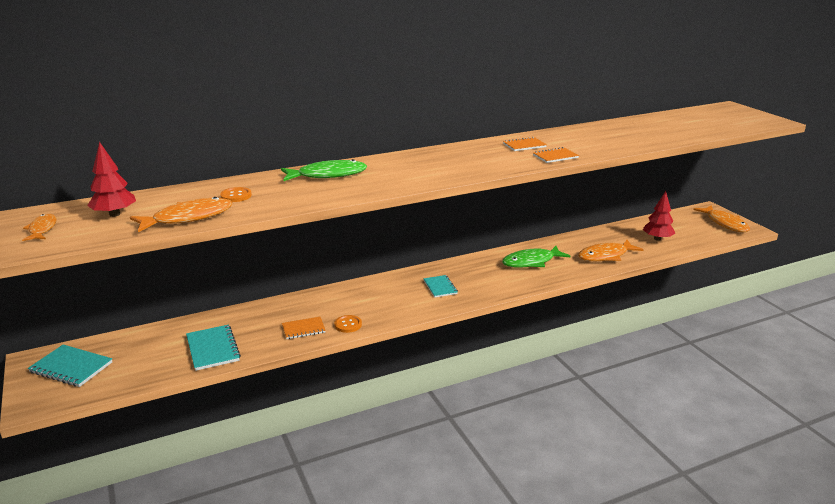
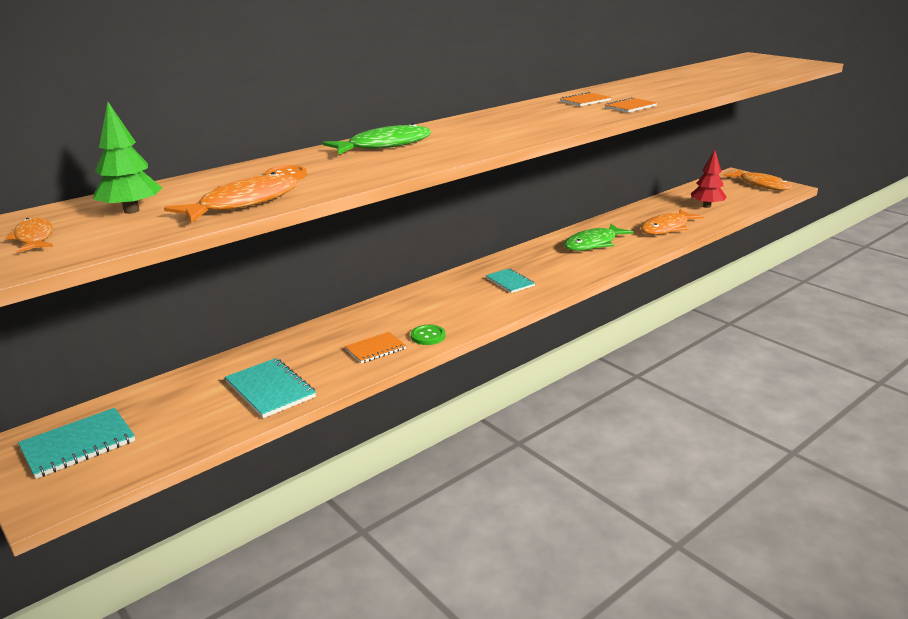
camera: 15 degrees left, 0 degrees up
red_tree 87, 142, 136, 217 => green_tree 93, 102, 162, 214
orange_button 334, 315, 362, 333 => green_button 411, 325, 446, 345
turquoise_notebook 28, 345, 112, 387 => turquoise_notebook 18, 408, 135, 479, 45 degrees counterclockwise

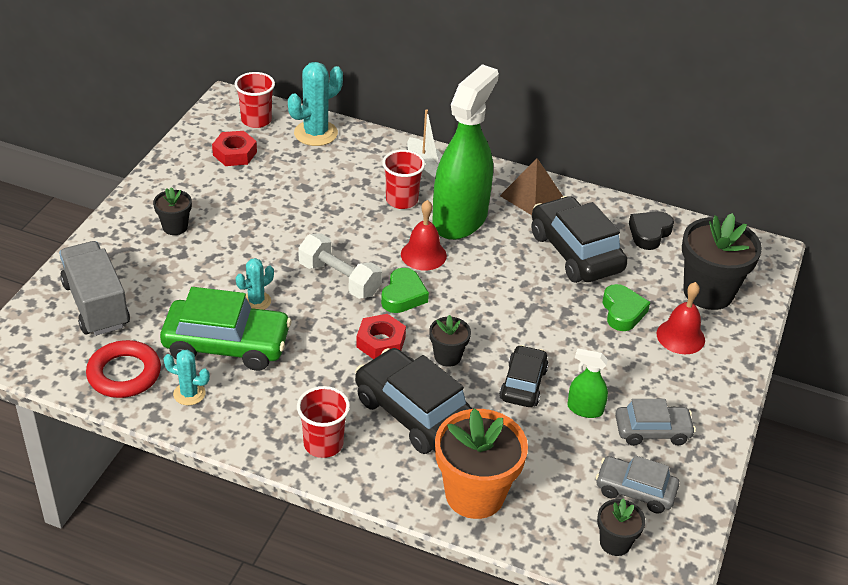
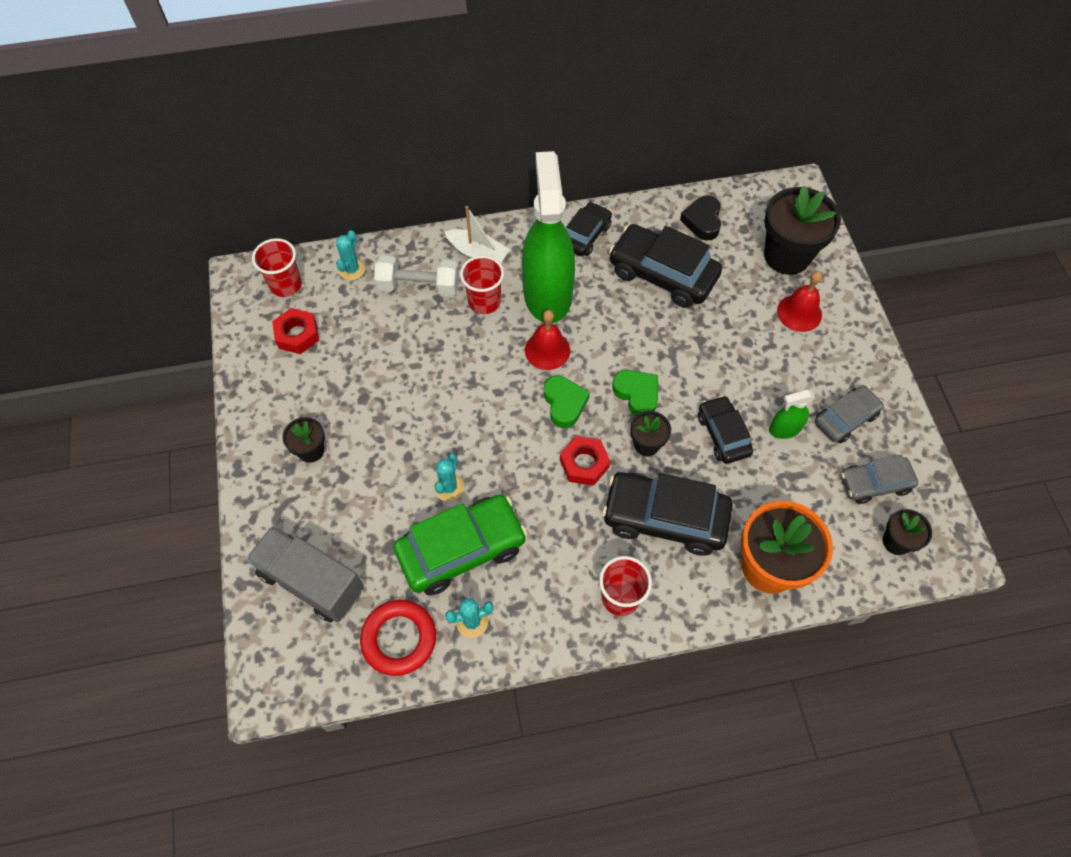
camera: 30 degrees left, 20 degrees up
white_dumbbell 298, 233, 382, 299 => white_dumbbell 374, 255, 459, 297, move
green_heart 603, 284, 650, 331 => green_heart 612, 370, 658, 416, move
brown_pyramid 500, 158, 563, 215 => black_car 566, 202, 612, 256
turquoise_cactus 288, 62, 343, 146 => turquoise_cactus 336, 230, 365, 280, x0.58

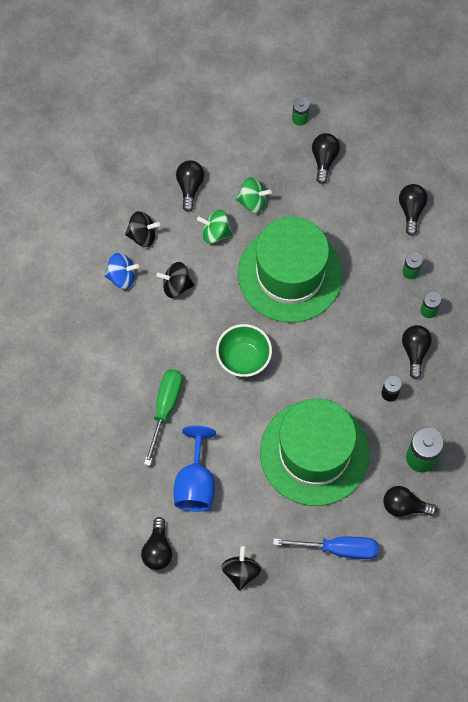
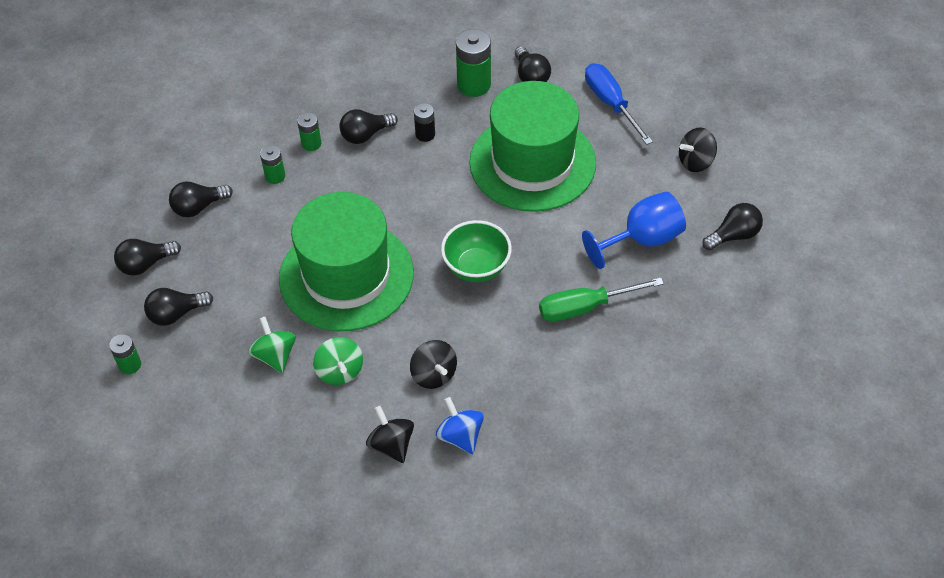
camera: 120 degrees left, 15 degrees down
black_light_bulb 176, 160, 204, 212 => black_light_bulb 114, 239, 181, 276, move

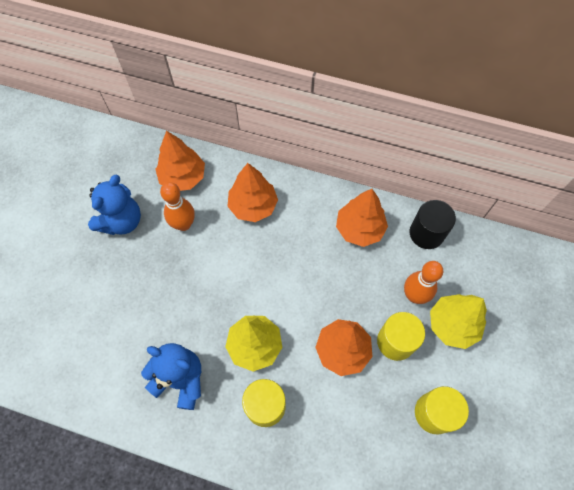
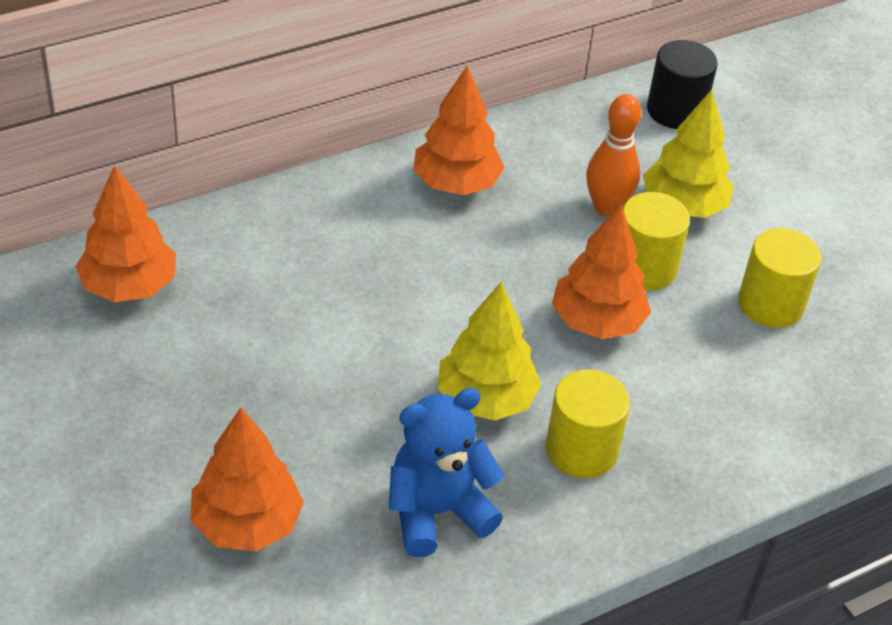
camera: 50 degrees left, 20 degrees down
blue_teddy_bear 88, 175, 141, 235 => nothing
orange_bowling_pin 160, 182, 195, 231 => nothing
orange_tree 227, 163, 278, 222 => orange_tree 190, 407, 304, 551, move
black_cylinder 410, 200, 456, 249 => black_cylinder 647, 40, 718, 129, move

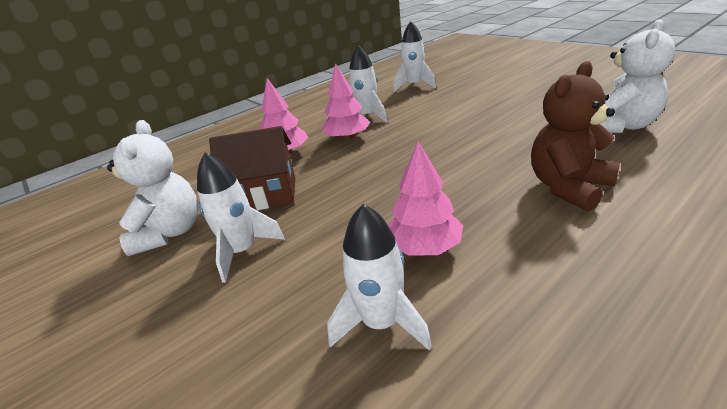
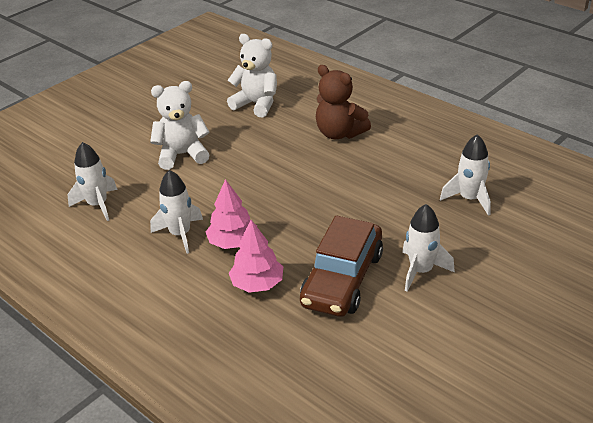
camera: 100 degrees left, 5 degrees up
pink_tree 388, 141, 463, 256 => nothing
white_teddy_bear 107, 120, 198, 256 => white_teddy_bear 150, 81, 210, 170, move
brown_house 209, 126, 295, 210 => brown_car 300, 215, 383, 317

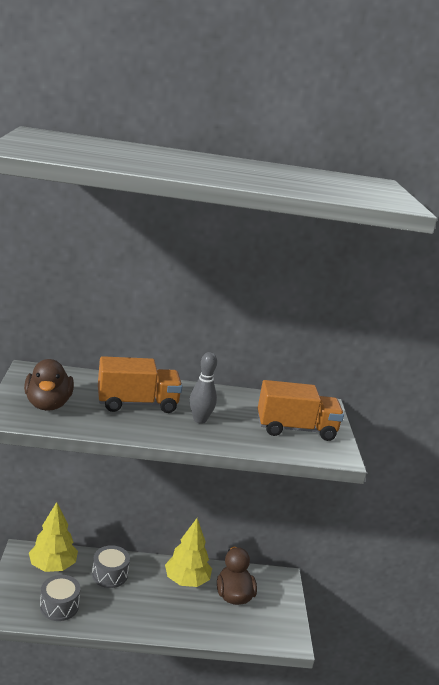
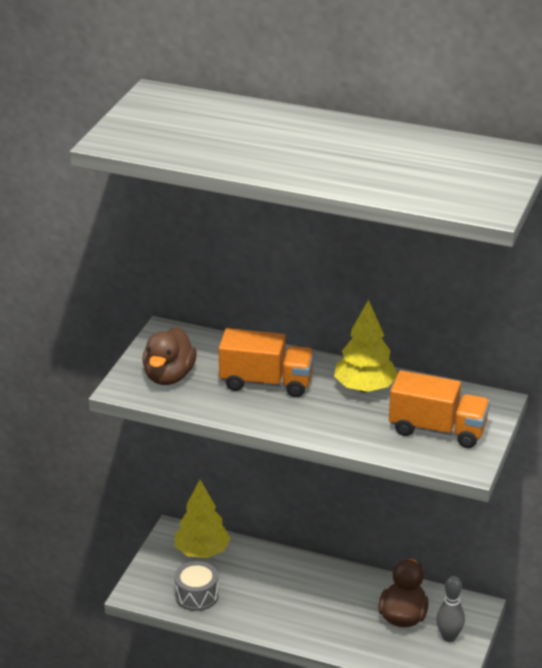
camera: 25 degrees right, 10 degrees up
grey_drum 92, 545, 130, 588 => nothing
yellow_tree 165, 518, 212, 587 => yellow_tree 334, 299, 398, 393, move
grey_bowling_pin 190, 352, 217, 424 => grey_bowling_pin 436, 576, 465, 642, move

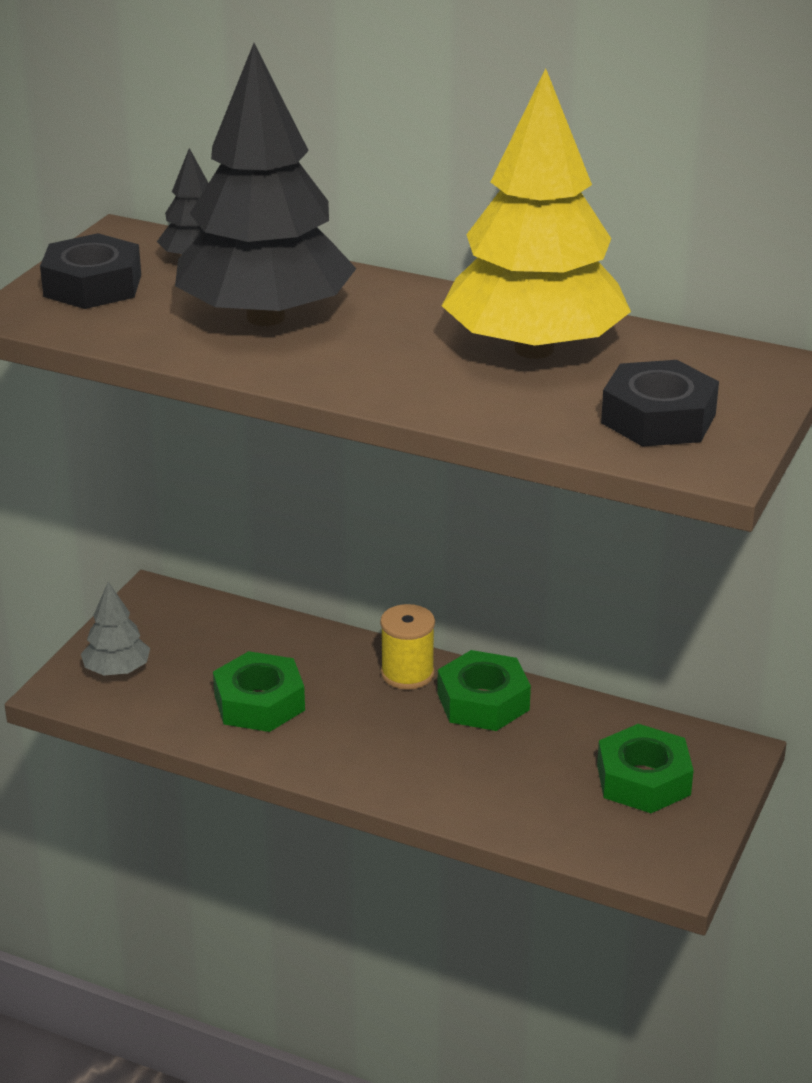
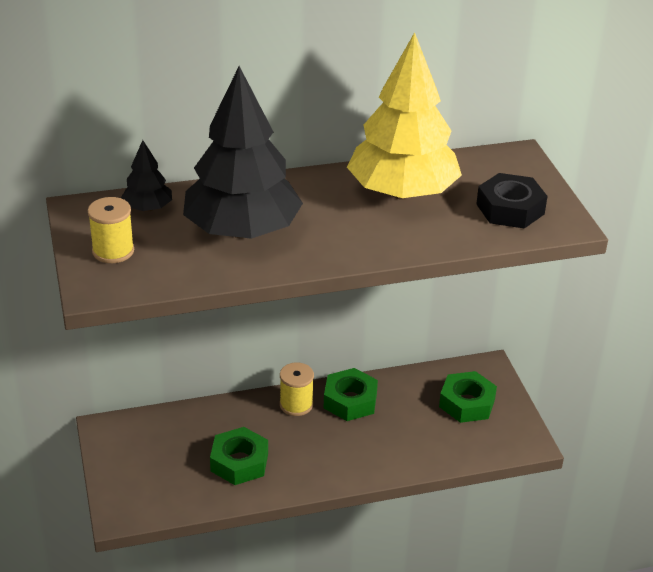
camera: 40 degrees left, 5 degrees up
grey_tree 81, 582, 150, 675 => nothing
black_nut 40, 233, 141, 309 => yellow_spool 88, 197, 134, 263

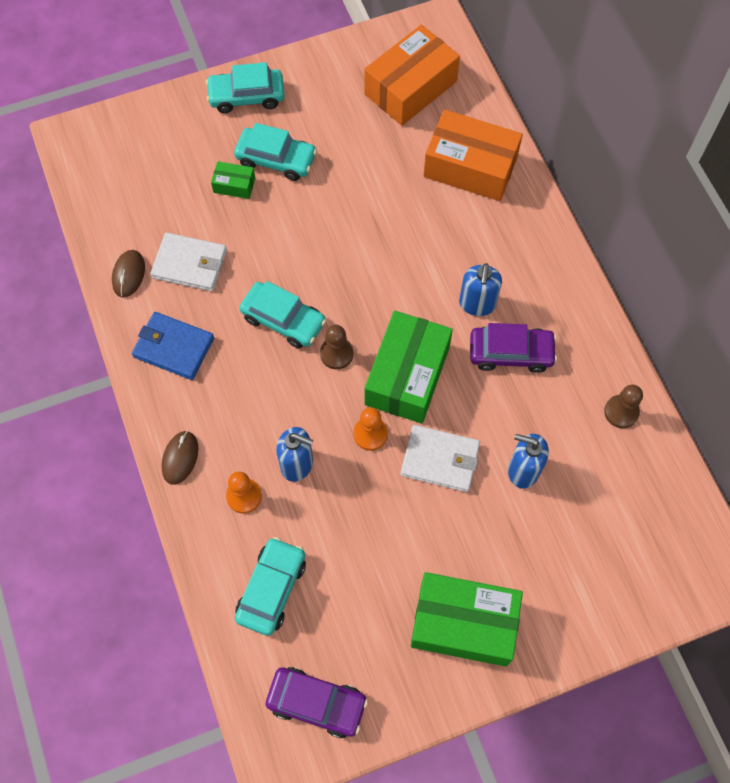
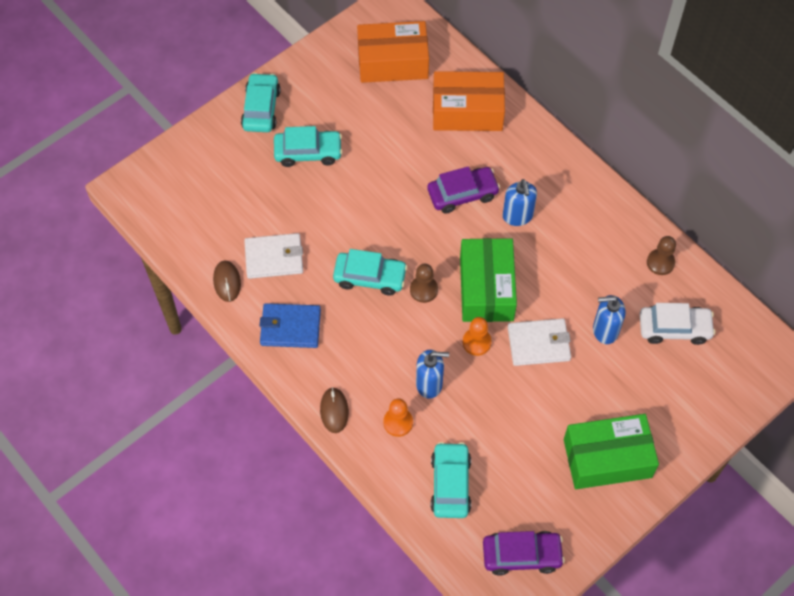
camera: 20 degrees left, 5 degrees down
green_box 211, 161, 255, 199 => nothing
nothing => white_car 640, 303, 715, 345
purple_car 470, 323, 557, 373 => purple_car 427, 166, 500, 213, move
turquoise_car 206, 62, 285, 113 => turquoise_car 241, 73, 281, 132, 120 degrees clockwise
orange_box 364, 25, 460, 126 => orange_box 357, 21, 429, 83, 60 degrees clockwise

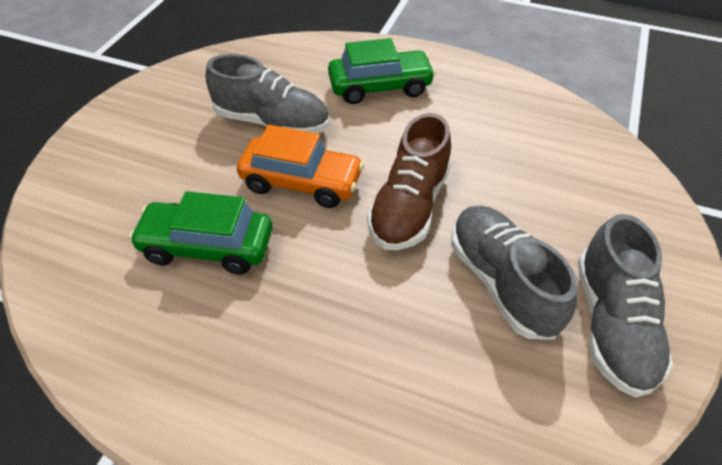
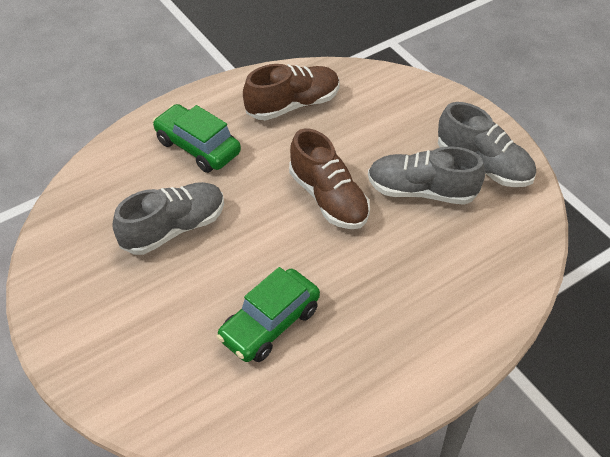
camera: 55 degrees left, 0 degrees up
orange_car 237, 125, 364, 208 => nothing
nothing => brown_shoe 243, 64, 340, 120
green_car 328, 38, 436, 104 => green_car 153, 104, 241, 173, 75 degrees counterclockwise

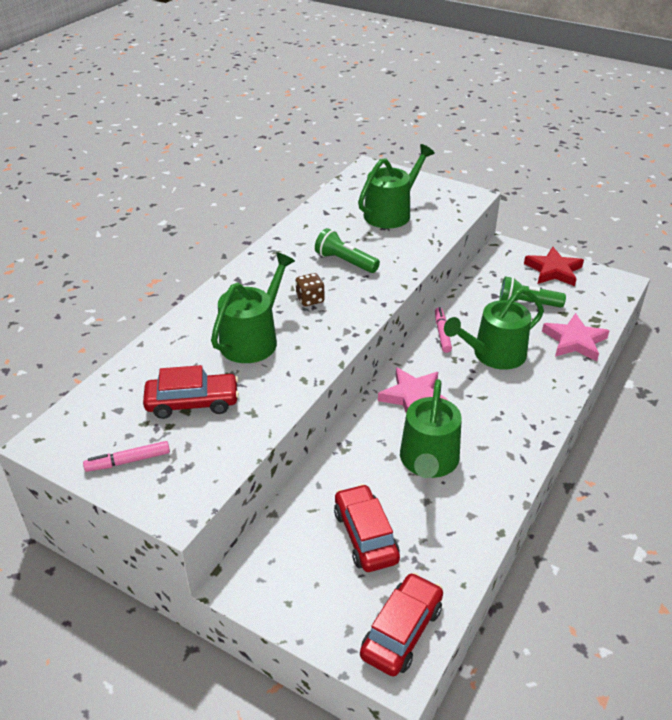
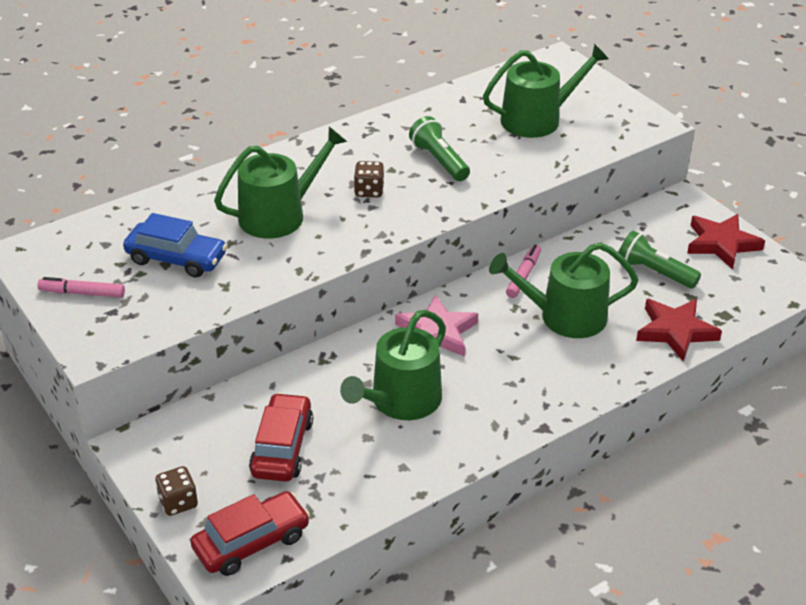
camera: 25 degrees right, 0 degrees up
nothing => brown_dice 155, 466, 198, 516
red_car 143, 365, 239, 419 => blue_car 123, 213, 227, 278
pink_star 542, 313, 609, 361 => red_star 636, 299, 722, 361

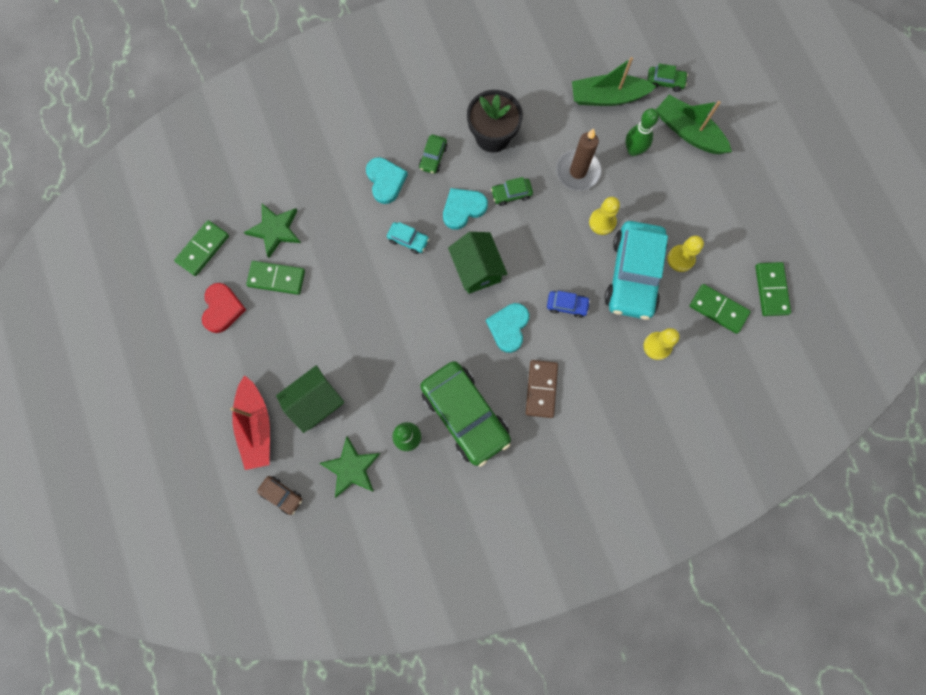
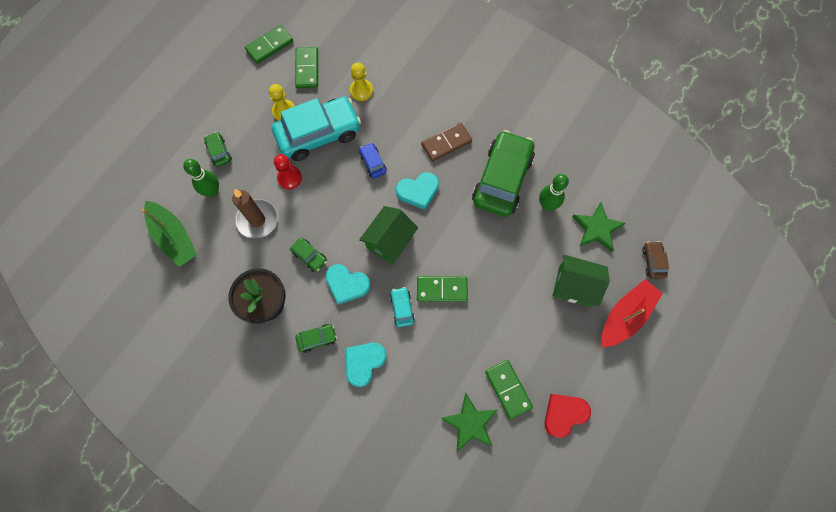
camera: 125 degrees left, 5 degrees down
green_boat 656, 95, 732, 154 => nothing
green_domino 174, 220, 229, 276 => green_domino 417, 276, 468, 302, move
green_car 647, 64, 688, 92 => green_car 204, 132, 232, 167, move
yellow_pawn 589, 197, 620, 235 => red_pawn 274, 154, 302, 189

